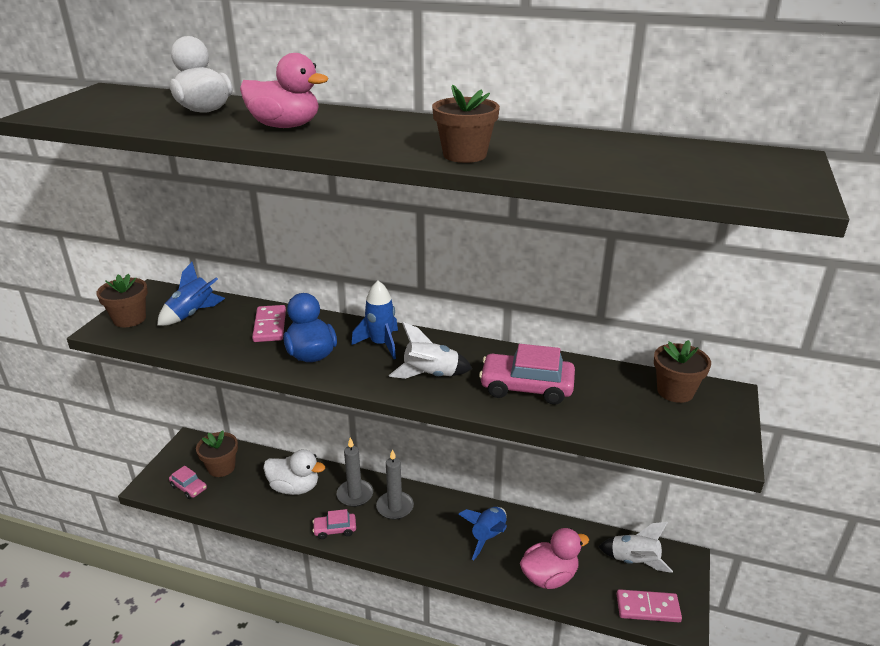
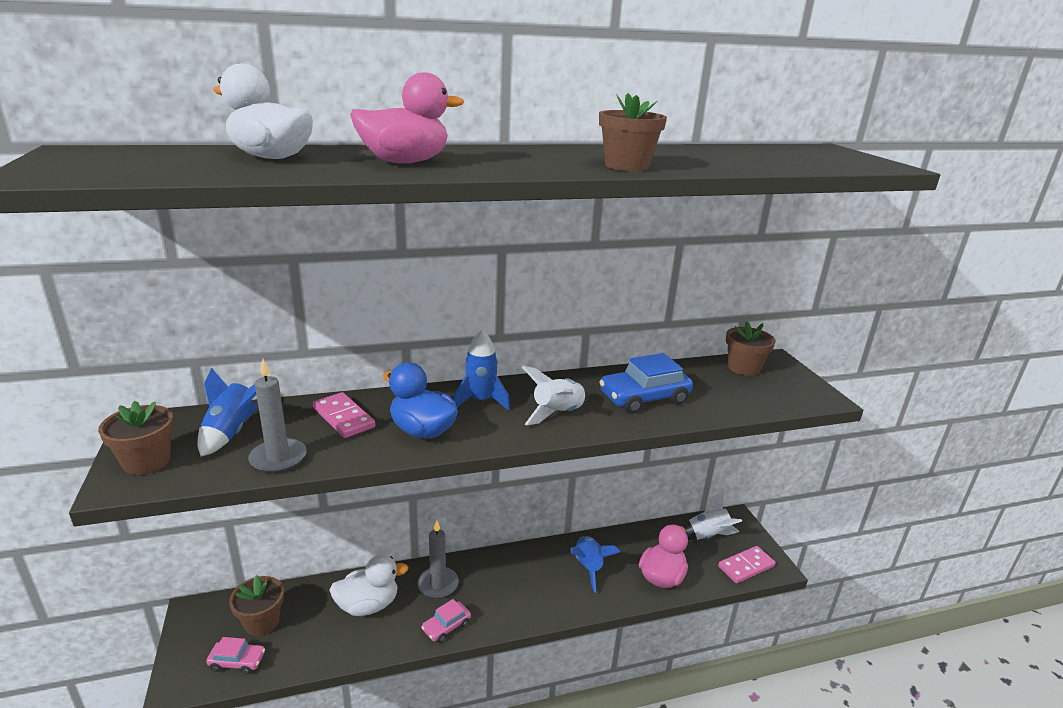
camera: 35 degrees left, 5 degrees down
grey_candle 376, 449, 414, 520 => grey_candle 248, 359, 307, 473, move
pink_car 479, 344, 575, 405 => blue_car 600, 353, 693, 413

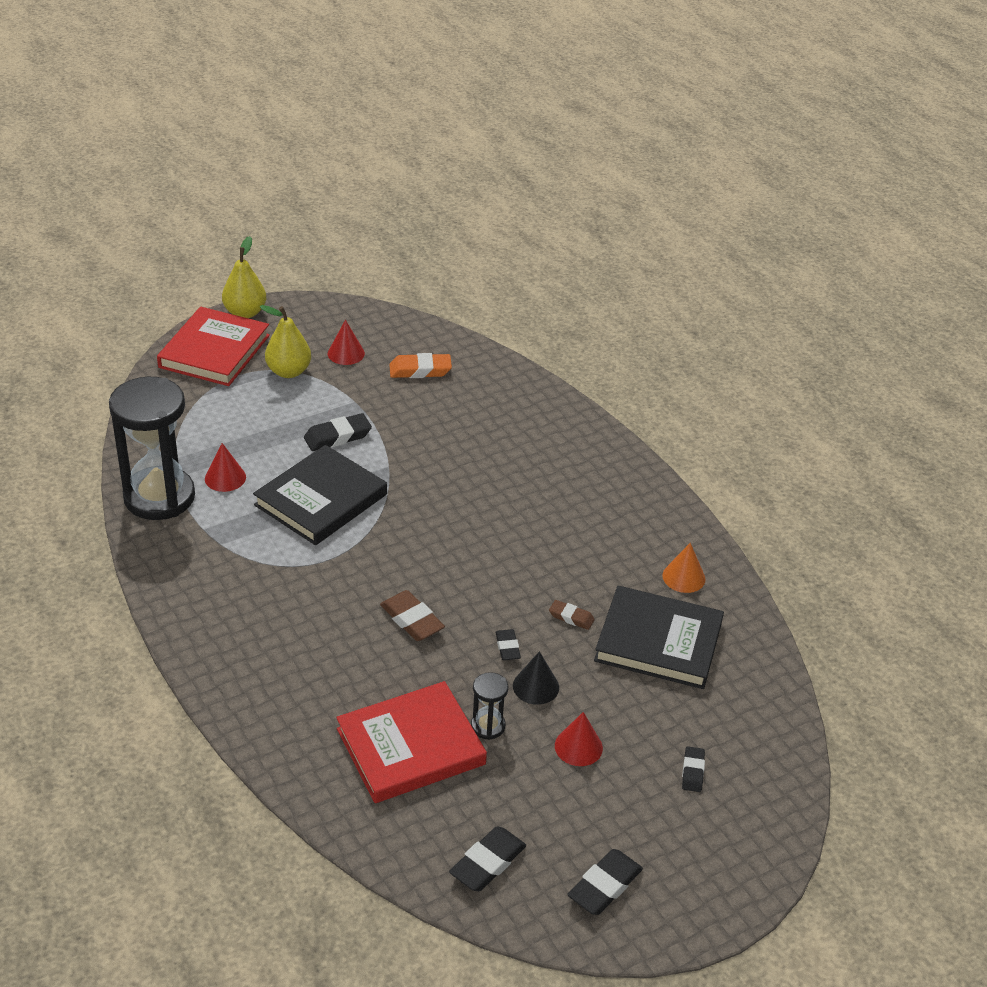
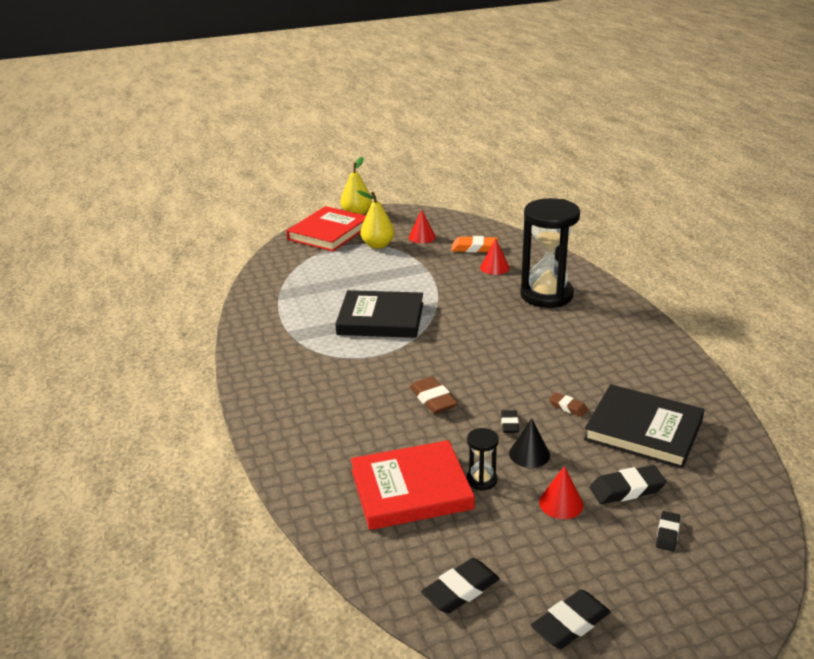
camera: 15 degrees right, 10 degrees down
orange_cone 662, 543, 706, 593 => nothing
black_hourglass 109, 377, 195, 520 => black_hourglass 520, 198, 580, 308, move
red_cone 205, 443, 246, 492 => red_cone 480, 238, 510, 275, move
black_eraser 304, 413, 372, 451 => black_eraser 590, 465, 666, 504, move
black_book 253, 445, 387, 545 => black_book 335, 290, 423, 338, 45 degrees clockwise

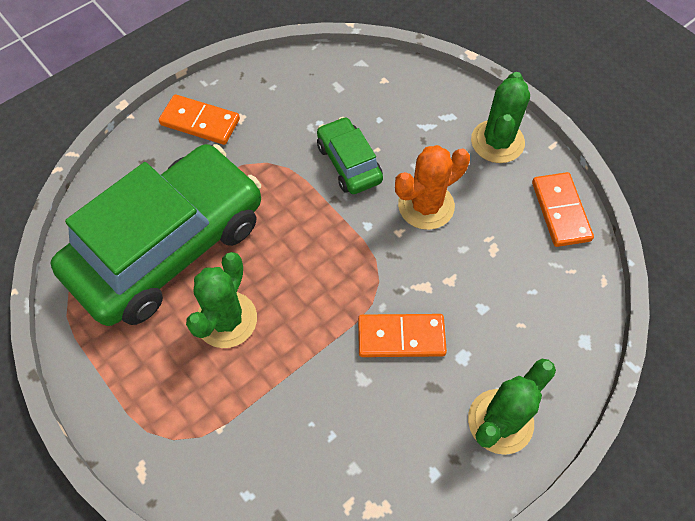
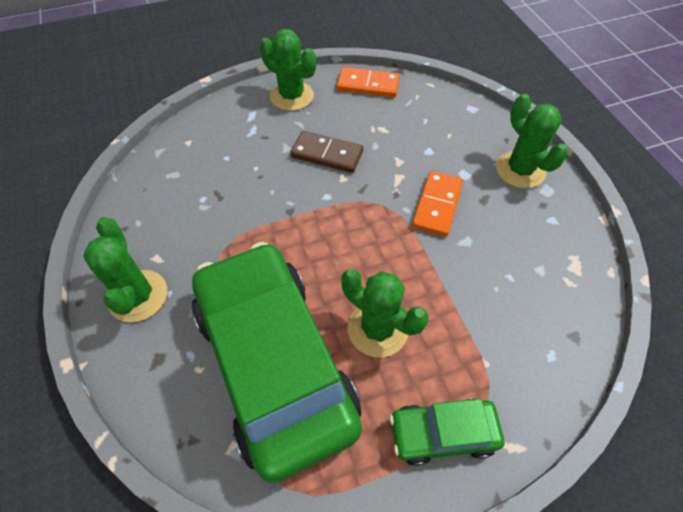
camera: 70 degrees left, 5 degrees down
green_car 317, 117, 383, 194 => green_car 390, 398, 505, 466, move
orange_domino 159, 94, 240, 145 => green_cactus 83, 217, 167, 322
orange_cactus 395, 145, 470, 230 => brown_domino 290, 131, 364, 173

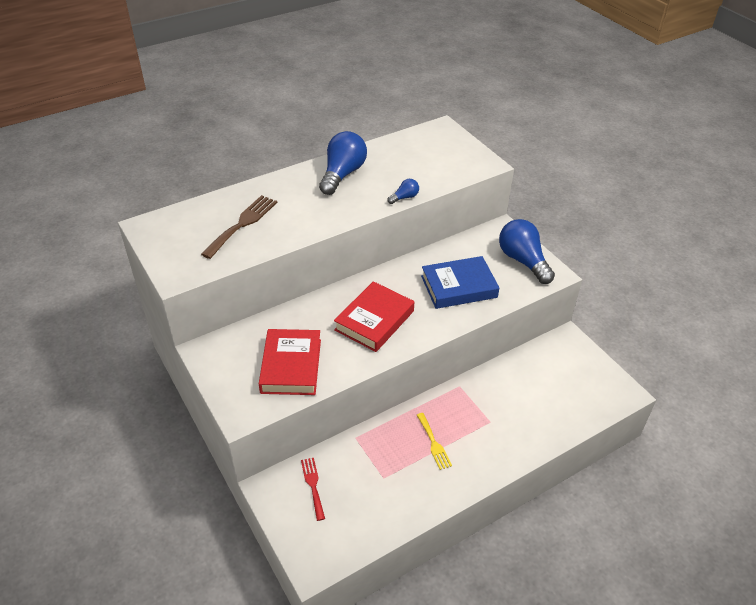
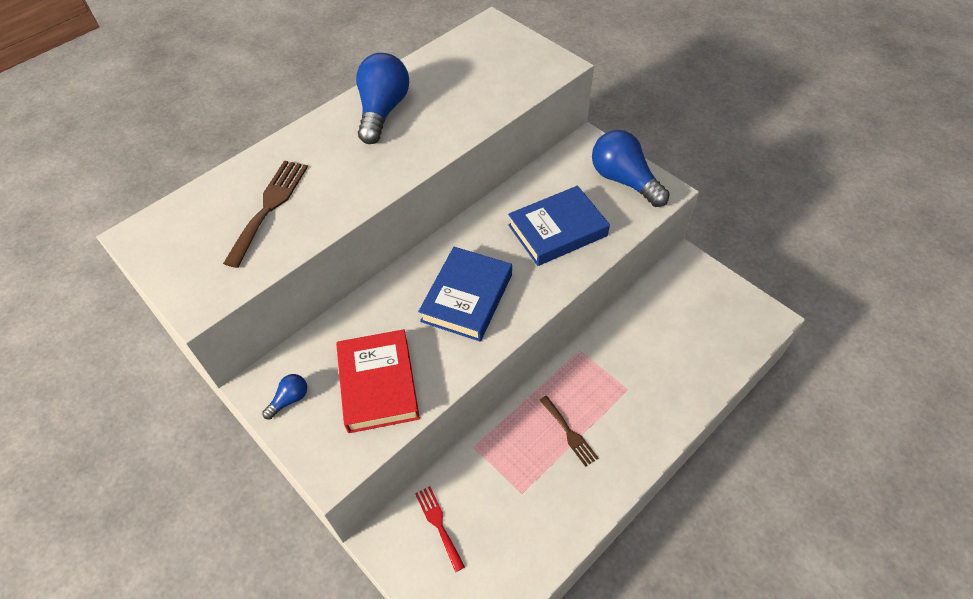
camera: 10 degrees left, 10 degrees up
blue_light_bulb 387, 179, 419, 204 => blue_light_bulb 262, 374, 307, 419, move
red_book 334, 281, 414, 352 => blue_book 418, 247, 512, 341
yellow_fork 417, 413, 452, 470 => brown_fork 540, 396, 598, 467

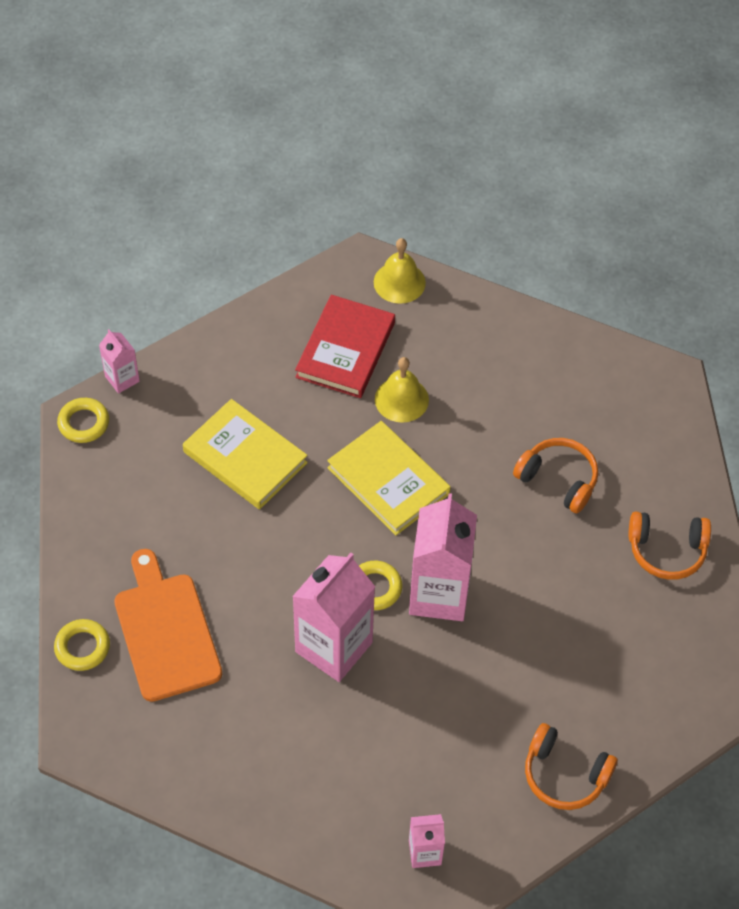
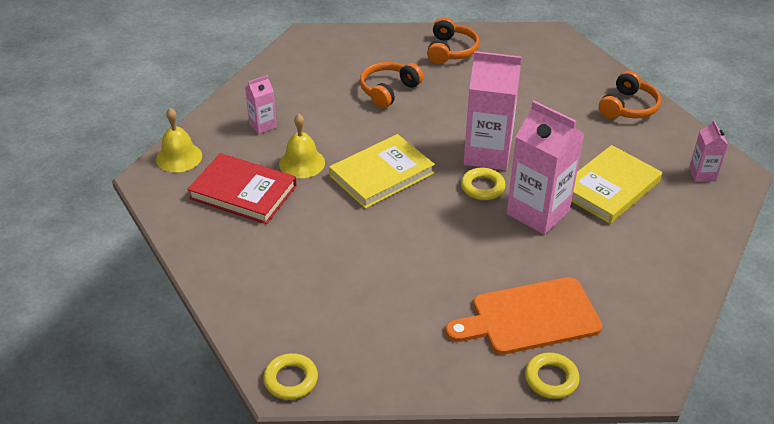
camera: 85 degrees left, 15 degrees down
pink_carton 99, 329, 140, 394 => pink_carton 245, 75, 277, 134, move
yellow_book 183, 399, 308, 510 => yellow_book 572, 145, 662, 224, move

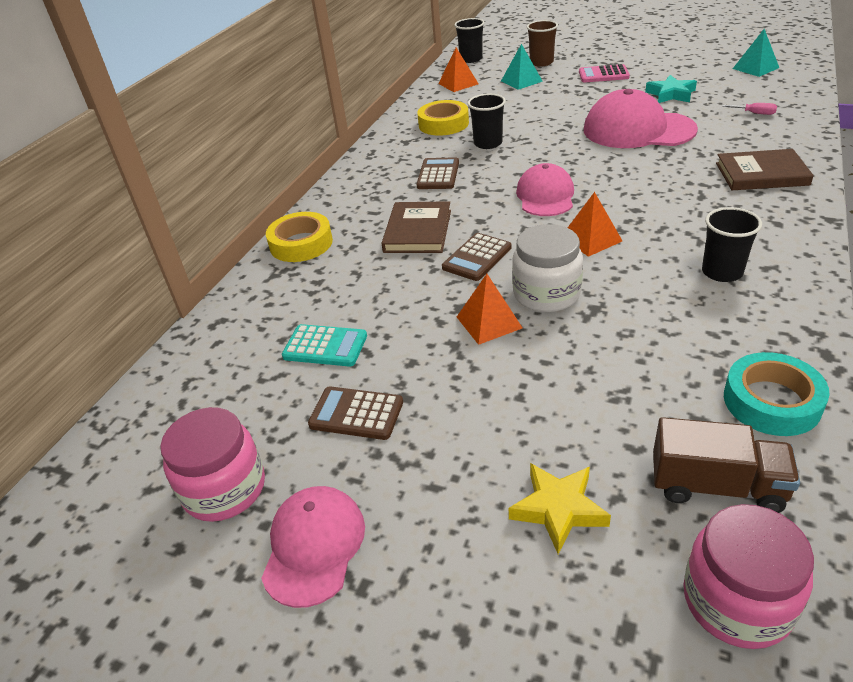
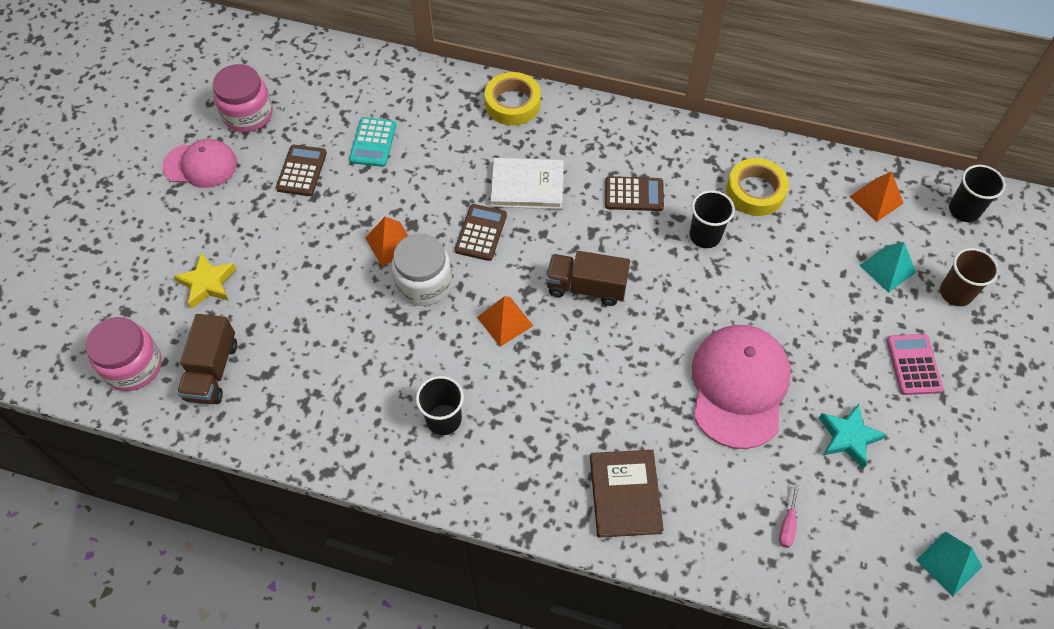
camera: 80 degrees right, 20 degrees up
turquoise_tape 724, 352, 830, 436 => nothing
pink_cap 516, 163, 574, 216 => brown_truck 546, 251, 630, 306
brown_book 381, 201, 451, 253 => white_book 491, 158, 564, 209
brown_calculator 442, 233, 512, 281 => brown_calculator 455, 204, 507, 261, 75 degrees clockwise

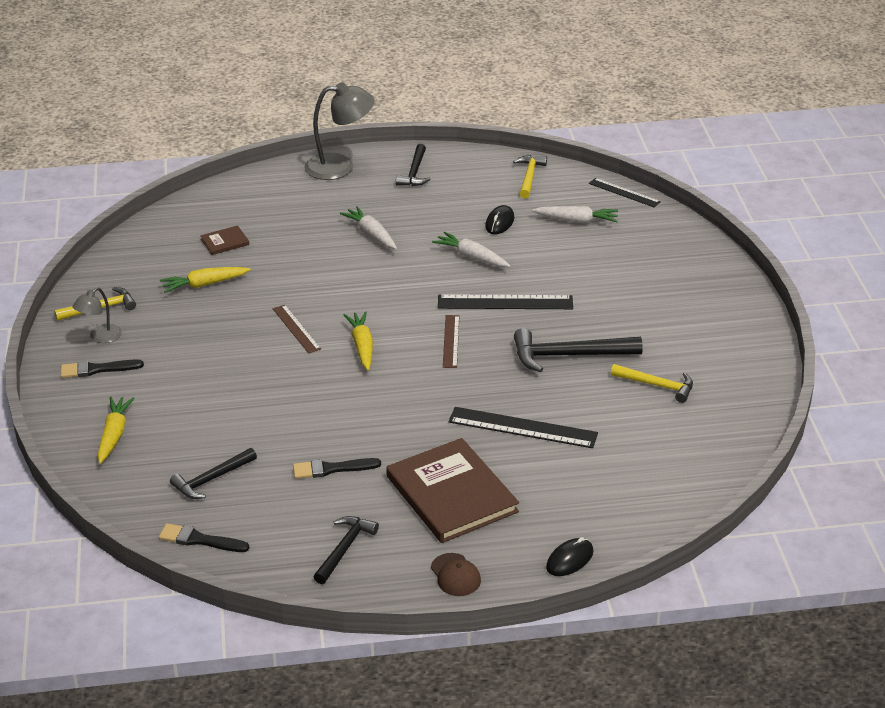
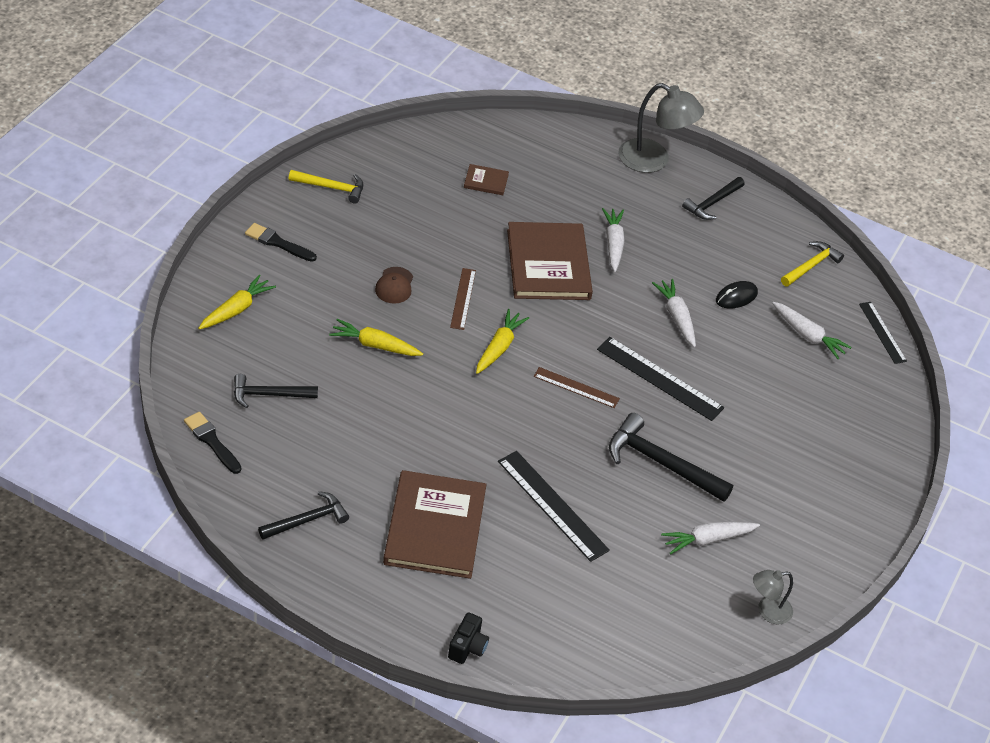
camera: 30 degrees right, 10 degrees up
black_brush 293, 458, 381, 479 => nothing
nothing => brown_book 507, 222, 593, 300
grey_lamp 73, 287, 122, 343 => grey_lamp 753, 570, 793, 624, move
yellow_carrot 160, 267, 251, 293 => yellow_carrot 329, 319, 423, 356, move
brown_cap 431, 553, 481, 596 => brown_cap 375, 267, 413, 304, move
black_mouse 546, 537, 593, 576 => black_camera 448, 612, 489, 664
yellow_hammer 611, 364, 693, 403 => white_carrot 661, 522, 760, 554
brown_ruler 443, 315, 459, 368 => brown_ruler 534, 367, 620, 408, 75 degrees clockwise

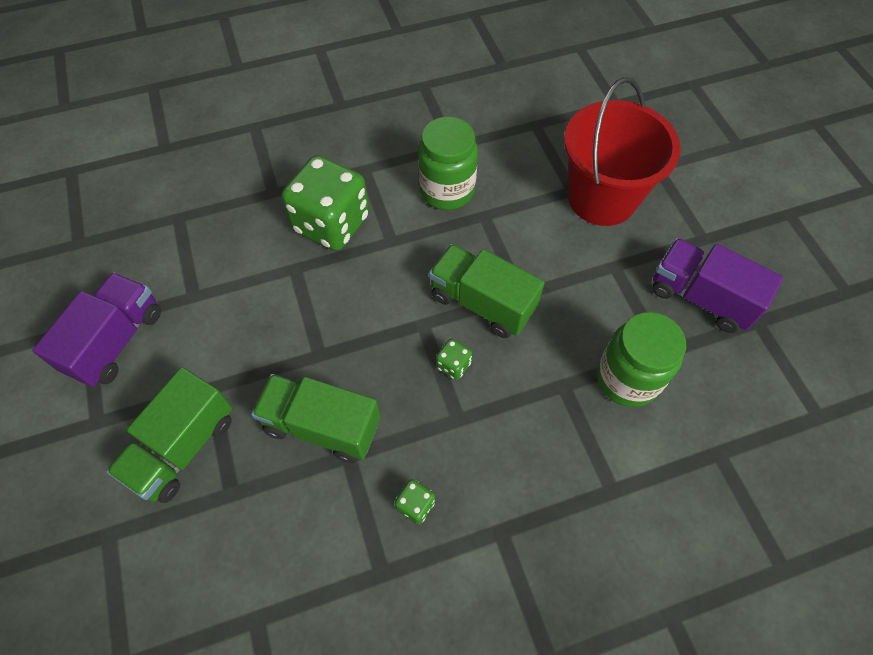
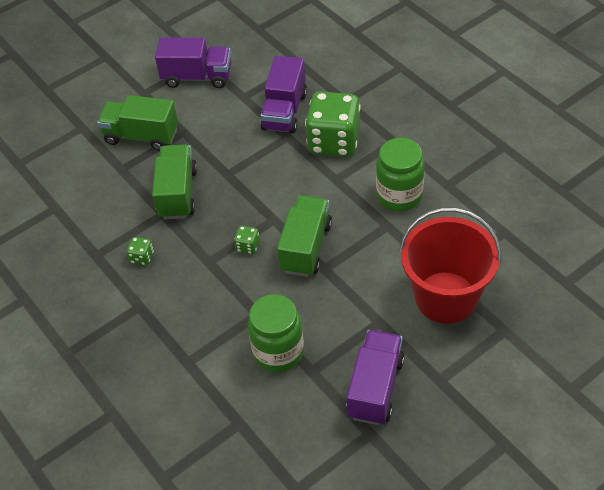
camera: 75 degrees right, 10 degrees down
nothing => purple_truck 260, 56, 307, 134

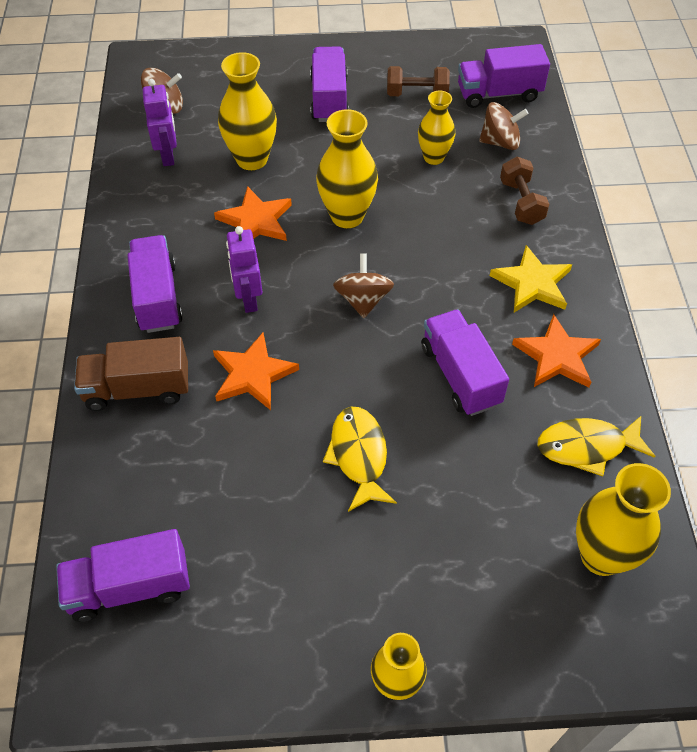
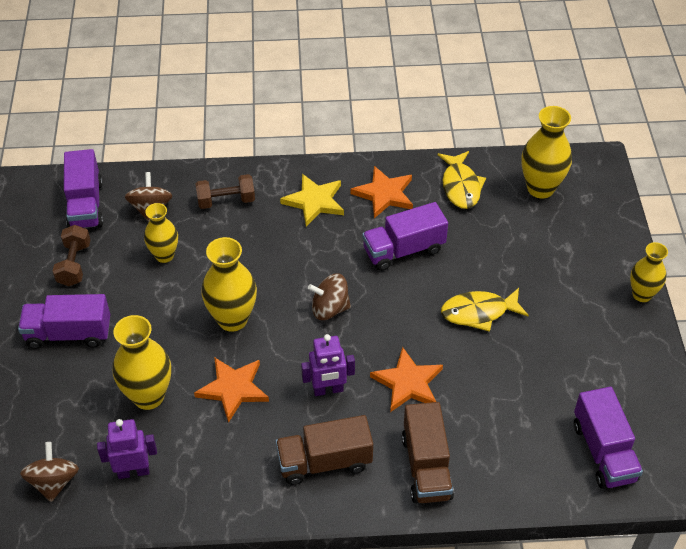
camera: 90 degrees left, 5 degrees down
purple_truck 127, 235, 183, 333 => brown_truck 276, 415, 373, 485

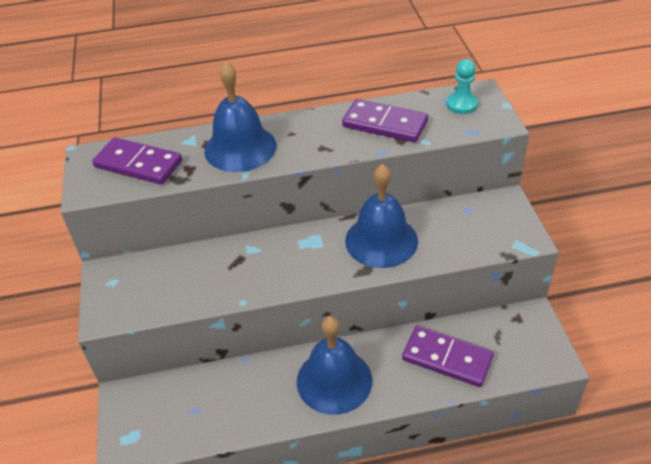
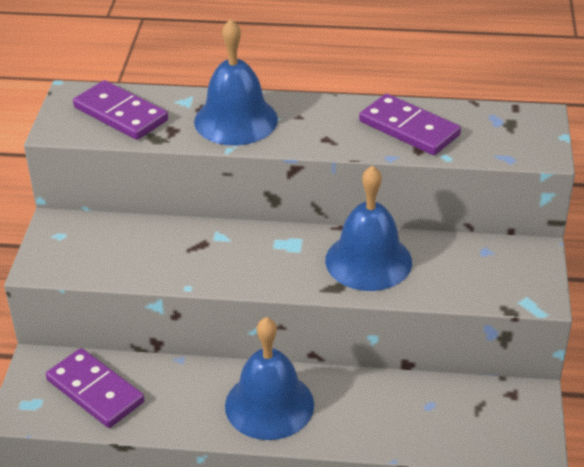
camera: 15 degrees right, 5 degrees down
turquoise_pawn 446, 59, 478, 114 => nothing
purple_domino 402, 326, 494, 387 => purple_domino 46, 348, 145, 428, move

